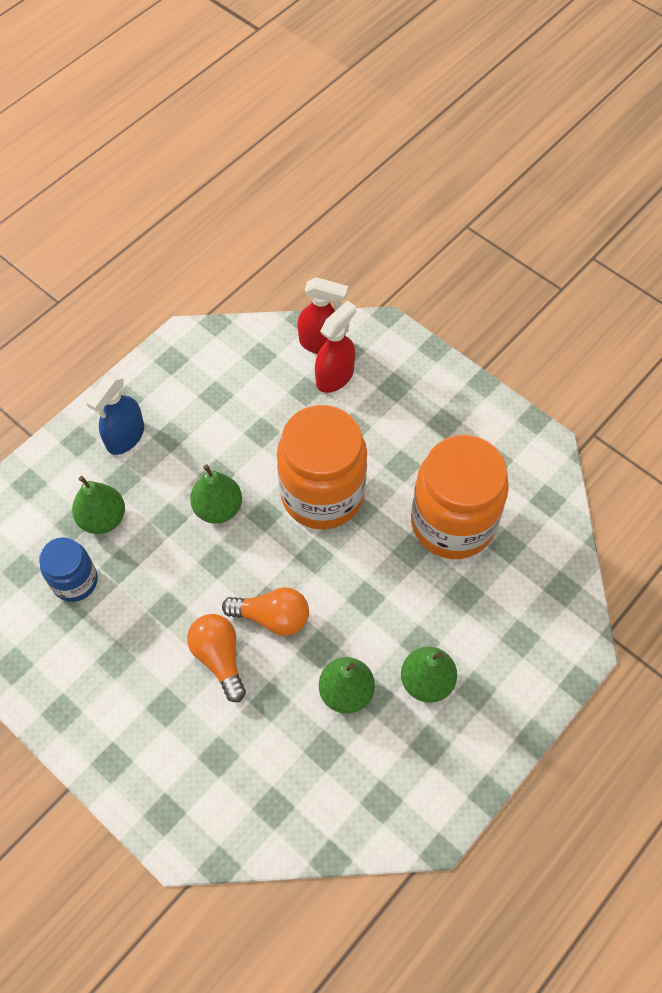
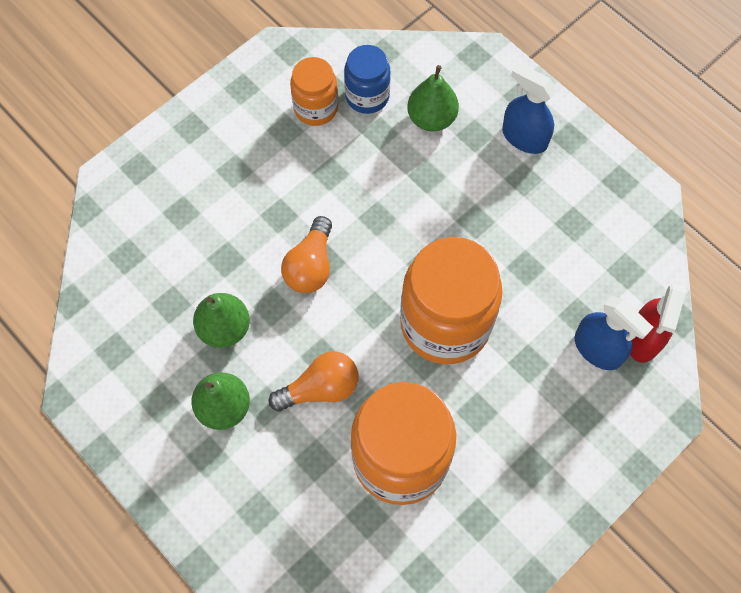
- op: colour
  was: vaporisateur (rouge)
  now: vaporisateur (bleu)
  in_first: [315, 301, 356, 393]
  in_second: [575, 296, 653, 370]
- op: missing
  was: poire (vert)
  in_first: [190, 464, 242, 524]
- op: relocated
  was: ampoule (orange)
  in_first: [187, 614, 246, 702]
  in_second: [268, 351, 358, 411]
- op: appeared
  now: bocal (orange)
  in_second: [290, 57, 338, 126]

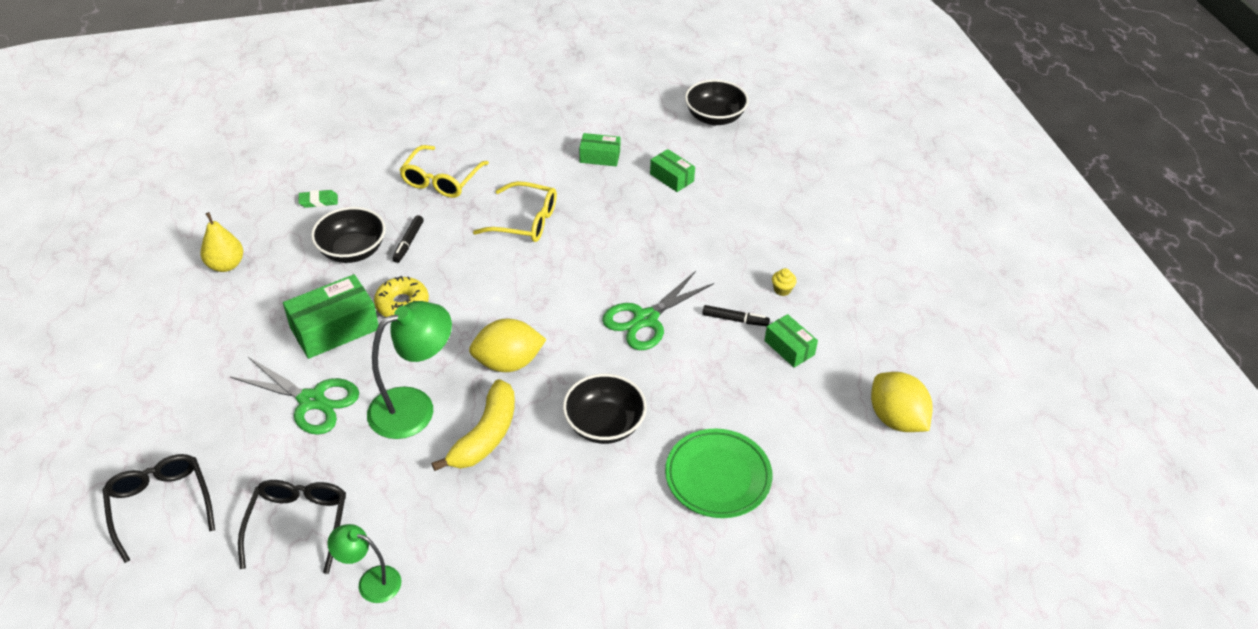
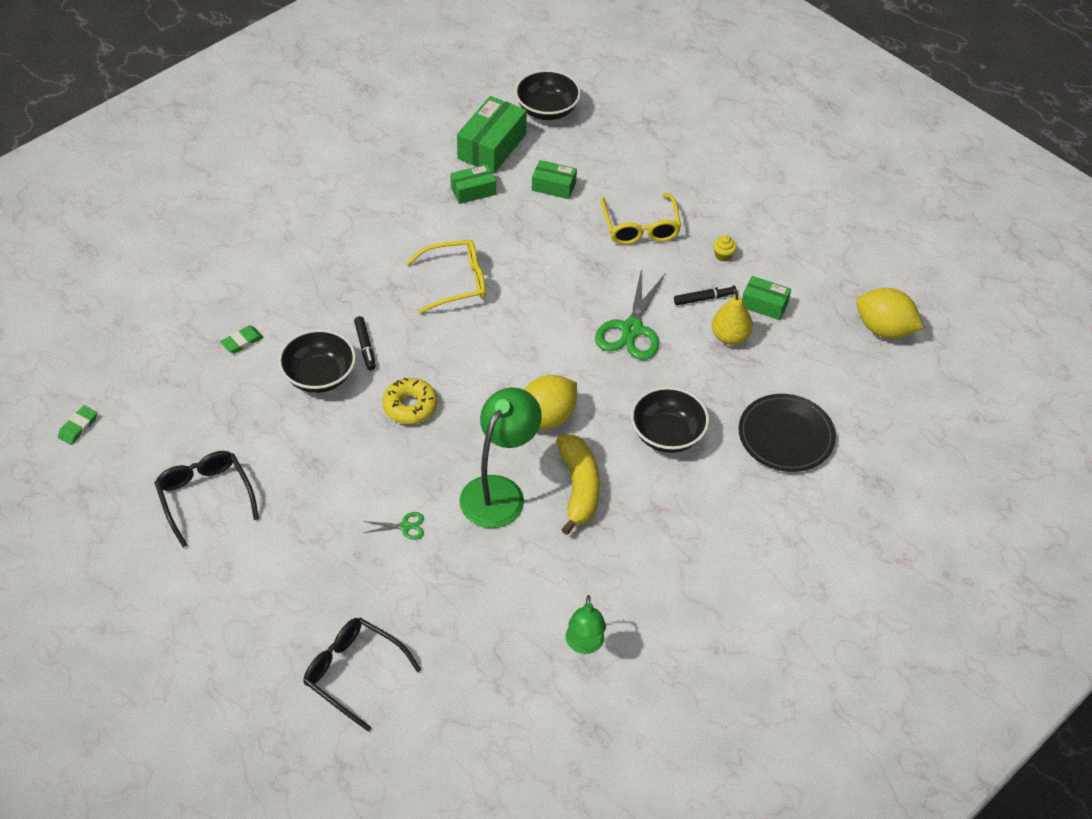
- op: relocated
  was: lunettes (jaune)
  in_first: [399, 145, 489, 198]
  in_second: [601, 193, 681, 245]
- op: relocated
  was: poire (jaune)
  in_first: [200, 212, 243, 272]
  in_second: [712, 289, 753, 345]
- op: relocated
  was: boîte (vert)
  in_first: [283, 274, 379, 359]
  in_second: [457, 96, 527, 173]
- op: size
  was: ciseaux (vert)
  in_first: [230, 357, 359, 435]
  in_second: [363, 512, 424, 540]
  ratio: 0.46
- op: colour
  was: assiette (vert)
  now: assiette (noir)
  in_first: [665, 428, 773, 518]
  in_second: [739, 394, 836, 472]
- op: relocated
  was: lunettes (noir)
  in_first: [238, 480, 346, 574]
  in_second: [155, 451, 259, 547]
- op: spun
  was: lampe (vert)
  in_first: [327, 524, 401, 603]
  in_second: [565, 595, 606, 654]
  clockwise: -75
- op: appeared
  now: gomme (vert)
  in_second: [58, 405, 97, 445]

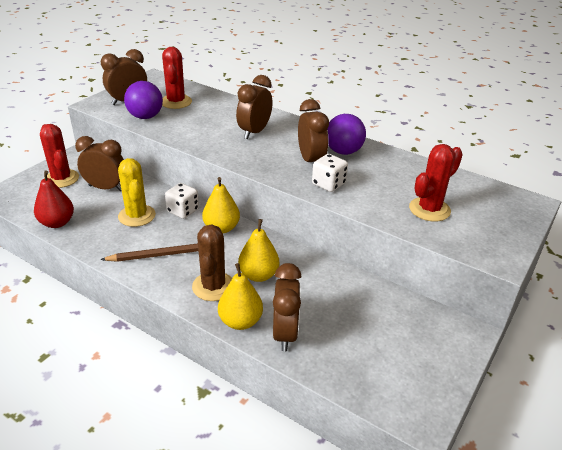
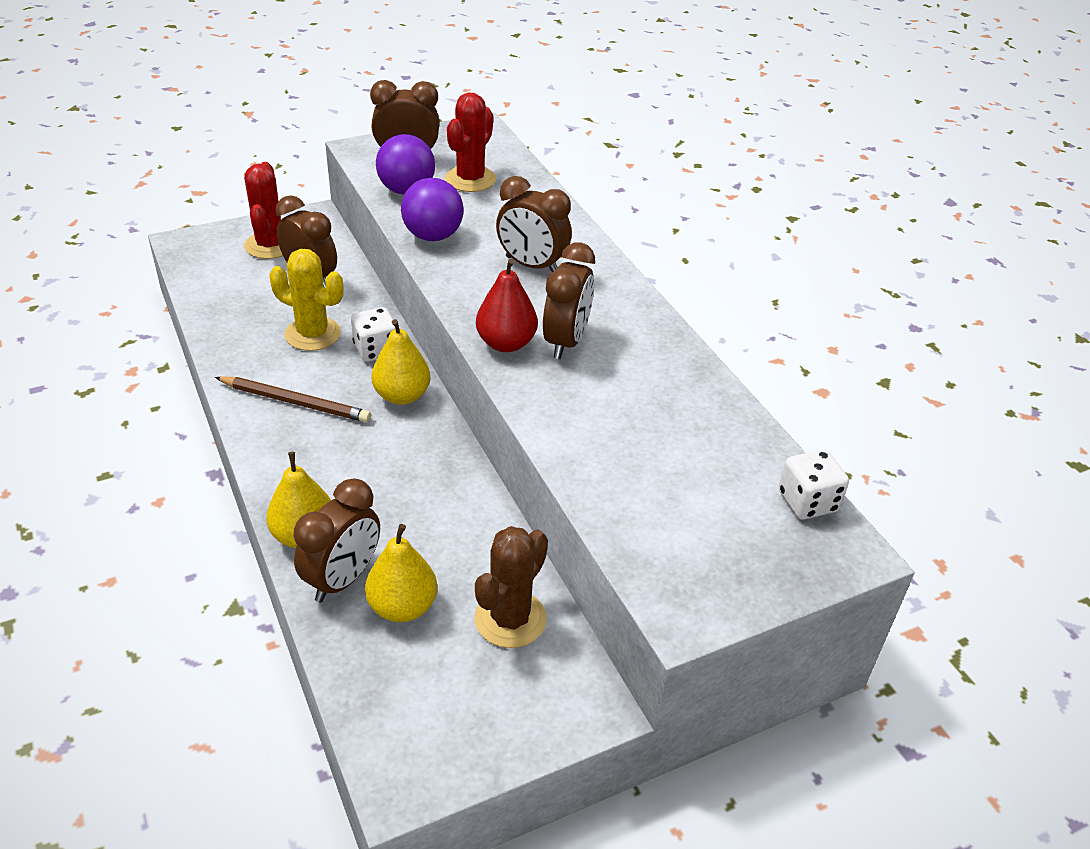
- op: spun
  was: réveil (marron)
  in_first: [236, 75, 273, 139]
  in_second: [496, 176, 572, 272]
  clockwise: -120
- op: relocated
  was: balle (violet)
  in_first: [328, 114, 366, 155]
  in_second: [401, 178, 464, 241]
- op: missing
  was: cactus (rouge)
  in_first: [409, 144, 463, 222]
- op: relocated
  was: dé (blanc)
  in_first: [312, 154, 348, 192]
  in_second: [779, 449, 849, 520]
- op: spun
  was: cactus (jaune)
  in_first: [118, 158, 156, 227]
  in_second: [269, 249, 344, 351]
  clockwise: -75
- op: relocated
  was: poire (rouge)
  in_first: [34, 170, 74, 228]
  in_second: [476, 259, 538, 352]
- op: relocated
  was: poire (jaune)
  in_first: [238, 219, 279, 282]
  in_second: [365, 524, 437, 622]
- op: relocated
  was: cactus (marron)
  in_first: [192, 224, 232, 301]
  in_second: [475, 526, 548, 648]

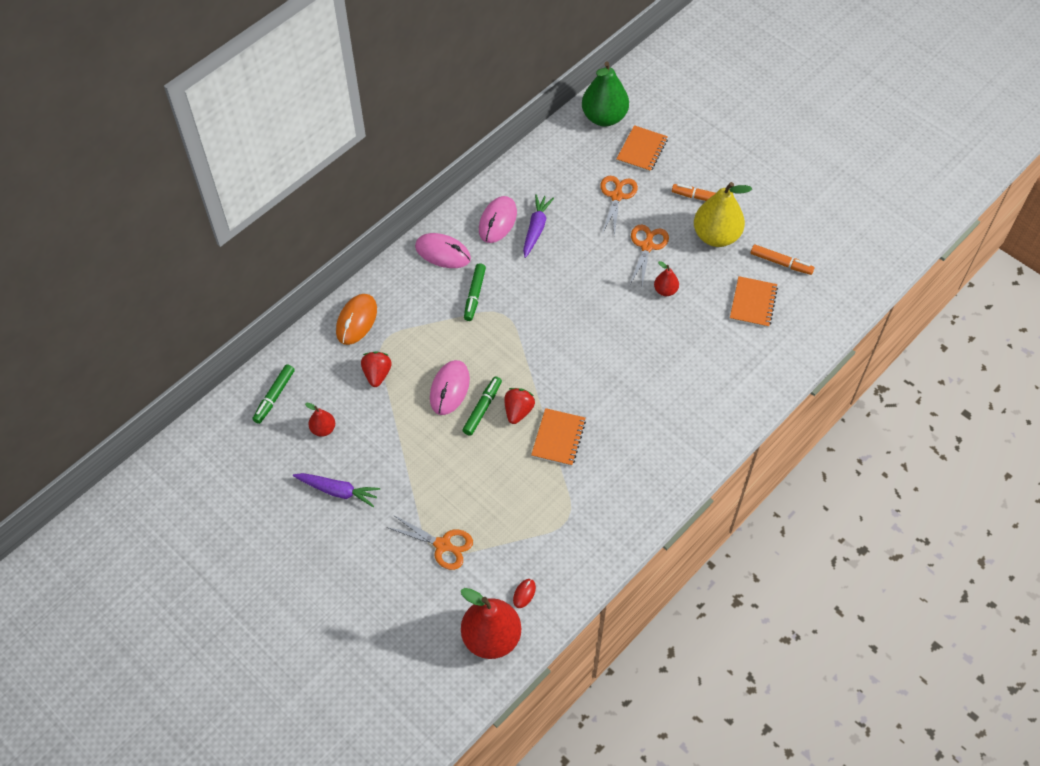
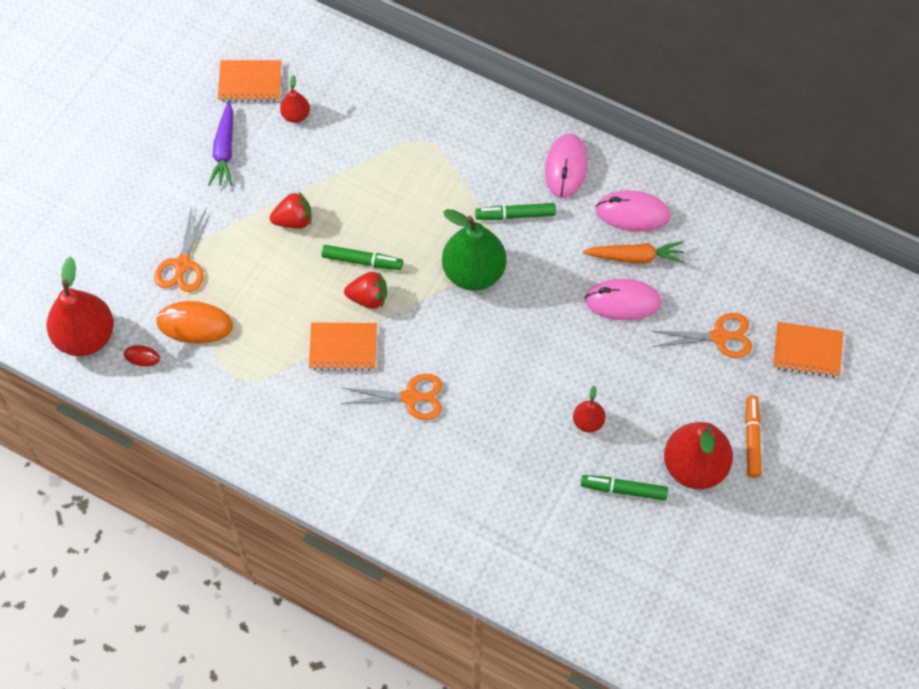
- op: relocated
  was: poire (vert)
  in_first: [582, 62, 629, 126]
  in_second: [442, 209, 507, 291]
- op: colour
  was: poire (jaune)
  now: poire (rouge)
  in_first: [694, 182, 752, 247]
  in_second: [664, 422, 733, 489]
- op: colour
  was: carotte (violet)
  now: carotte (orange)
  in_first: [523, 194, 554, 258]
  in_second: [582, 241, 685, 263]
- op: relocated
  was: ciseaux (orange)
  in_first: [629, 225, 669, 286]
  in_second: [341, 374, 442, 420]
- op: missing
  was: feutre (orange)
  in_first: [751, 244, 815, 275]
- op: relocated
  was: carnet (orange)
  in_first: [730, 276, 778, 328]
  in_second: [218, 60, 282, 102]
- op: relocated
  was: souris (orange)
  in_first: [336, 294, 377, 345]
  in_second: [156, 301, 233, 344]
- op: relocated
  was: fraise (rouge)
  in_first: [361, 351, 392, 387]
  in_second: [270, 191, 311, 229]
- op: relocated
  was: souris (rose)
  in_first: [430, 360, 470, 415]
  in_second: [585, 279, 662, 320]
- op: relocated
  was: feutre (vert)
  in_first: [252, 364, 295, 424]
  in_second: [581, 475, 668, 501]

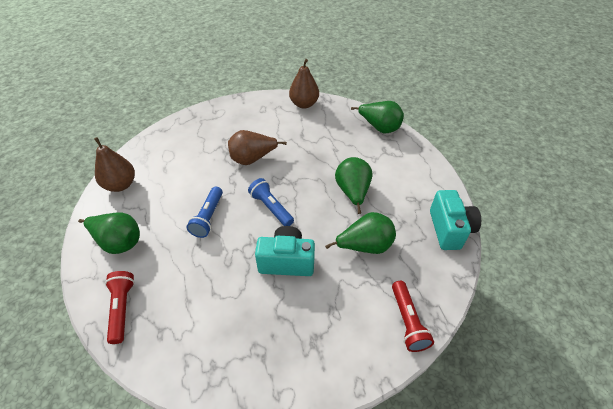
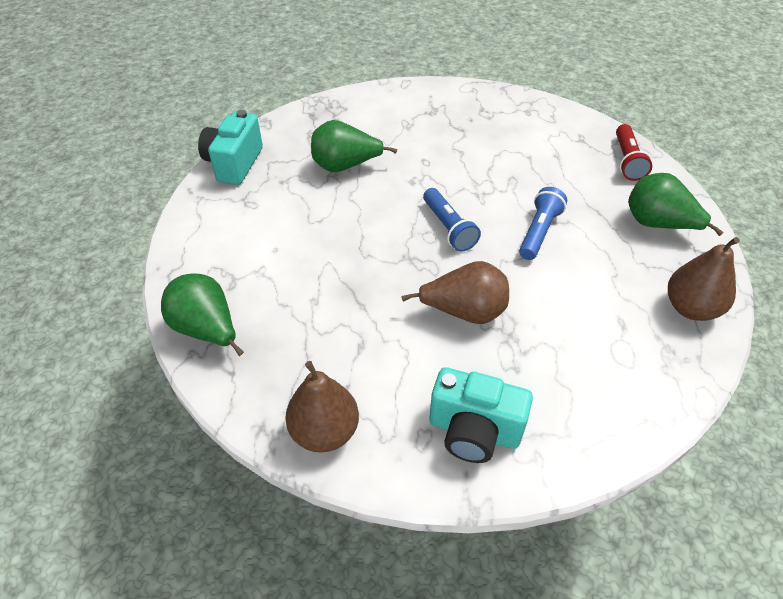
- op: missing
  was: poire (vert)
  in_first: [335, 157, 372, 214]
- op: relocated
  was: appareil photo (turquoise)
  in_first: [255, 226, 315, 276]
  in_second: [430, 367, 533, 463]
- op: missing
  was: lampe de poche (rouge)
  in_first: [392, 281, 434, 352]

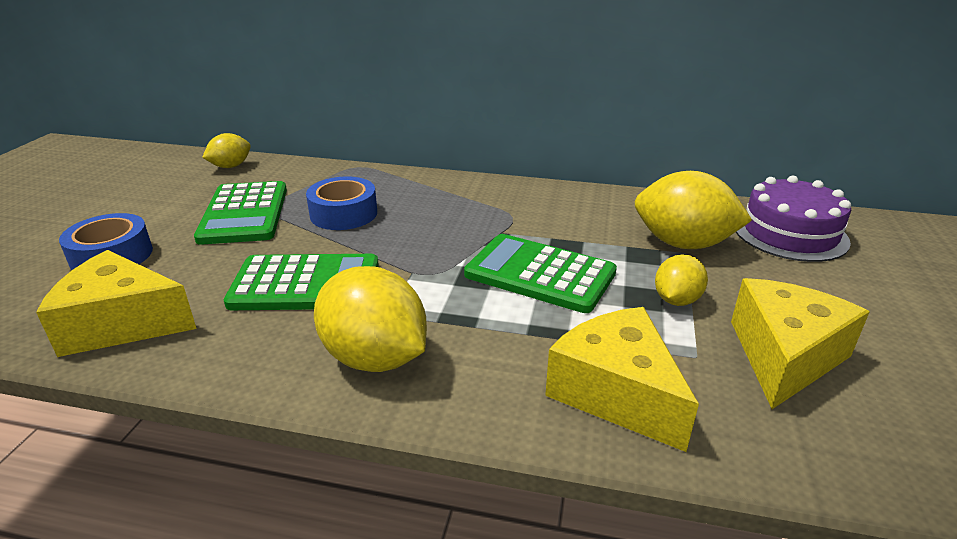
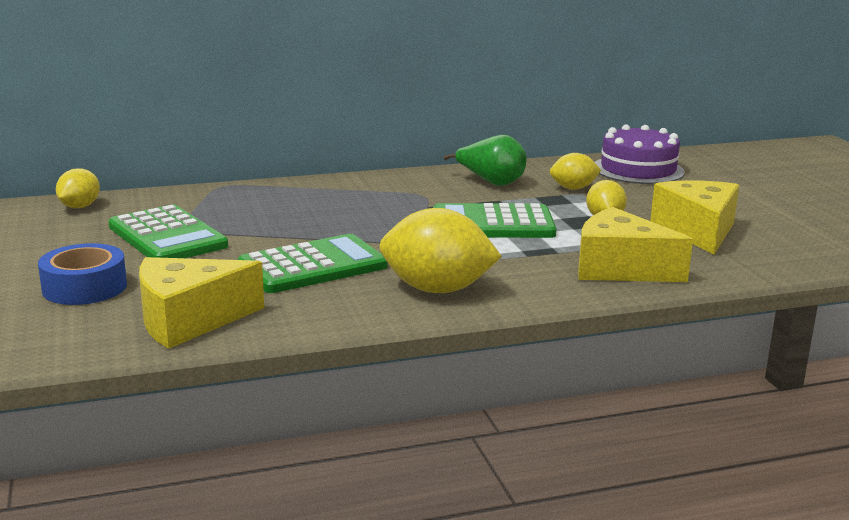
- op: size
  was: citron (jaune)
  in_first: [634, 171, 752, 249]
  in_second: [550, 153, 601, 190]
  ratio: 0.56
- op: missing
  was: ruban adhésif (bleu)
  in_first: [306, 176, 377, 230]
- op: appeared
  now: poire (vert)
  in_second: [444, 135, 526, 186]

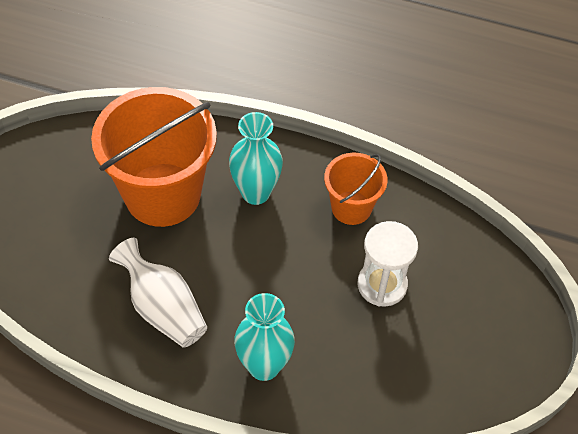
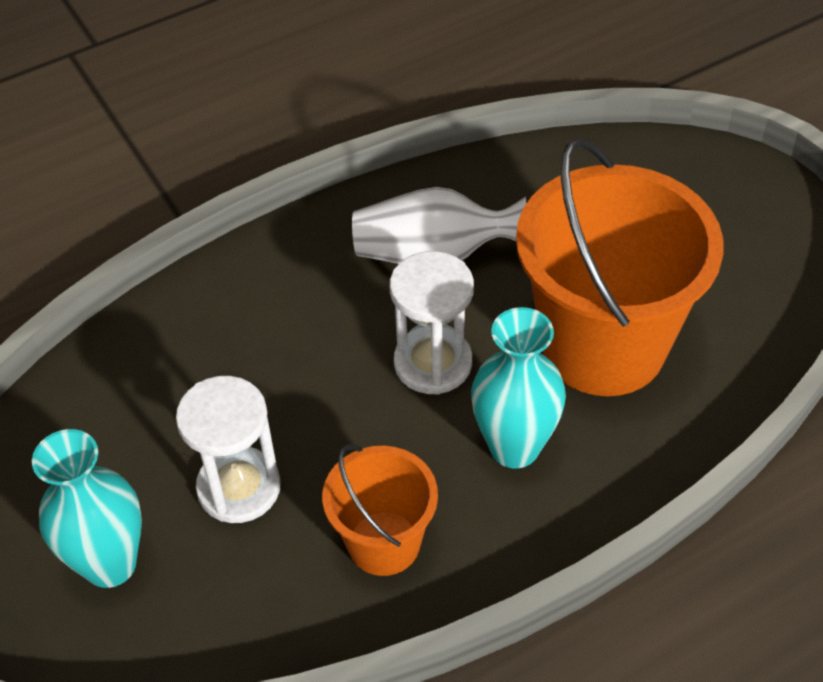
- op: relocated
  was: vase (turquoise)
  in_first: [234, 293, 295, 381]
  in_second: [32, 429, 142, 588]
- op: appeared
  now: sablier (blanc)
  in_second: [390, 251, 474, 395]

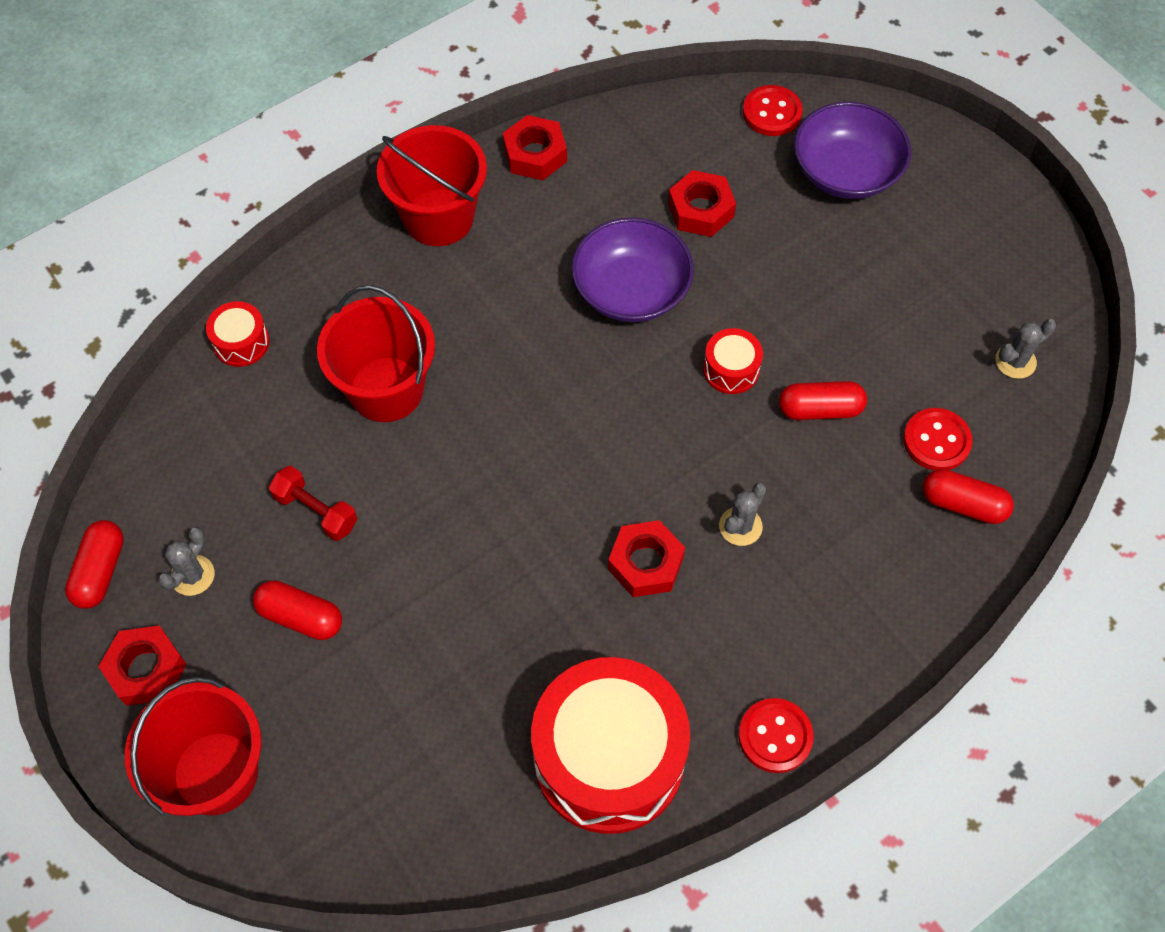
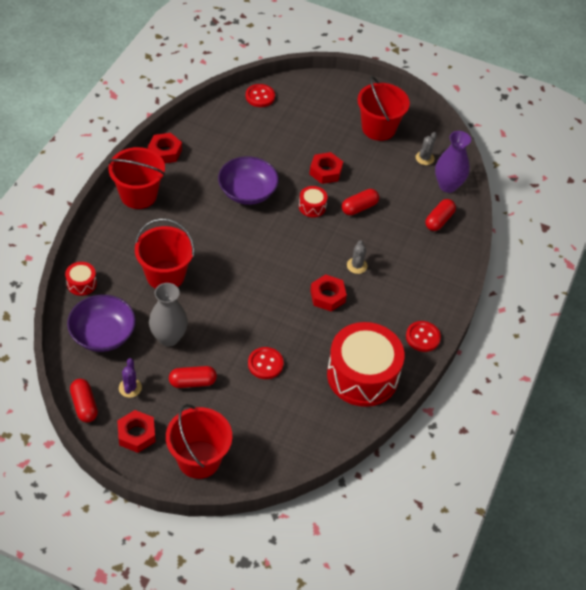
- op: relocated
  was: bol (violet)
  in_first: [794, 102, 911, 199]
  in_second: [67, 295, 136, 352]
- op: relocated
  was: écrou (rouge)
  in_first: [668, 170, 736, 237]
  in_second: [309, 152, 343, 184]
- op: relocated
  was: bouton (rouge)
  in_first: [903, 408, 972, 471]
  in_second: [248, 347, 284, 379]
- op: exchanged
  was: haltère (rouge)
  now: vase (gris)
  in_first: [269, 466, 357, 541]
  in_second: [149, 283, 188, 347]
- op: spun
  was: gélule (rouge)
  in_first: [922, 469, 1014, 524]
  in_second: [425, 199, 456, 231]
  clockwise: -45
- op: colour
  was: cactus (gris)
  now: cactus (violet)
  in_first: [158, 527, 214, 596]
  in_second: [119, 358, 142, 398]
- op: appeared
  now: seau (rouge)
  in_second: [357, 76, 410, 141]
- op: appeared
  now: vase (violet)
  in_second: [435, 131, 471, 193]

